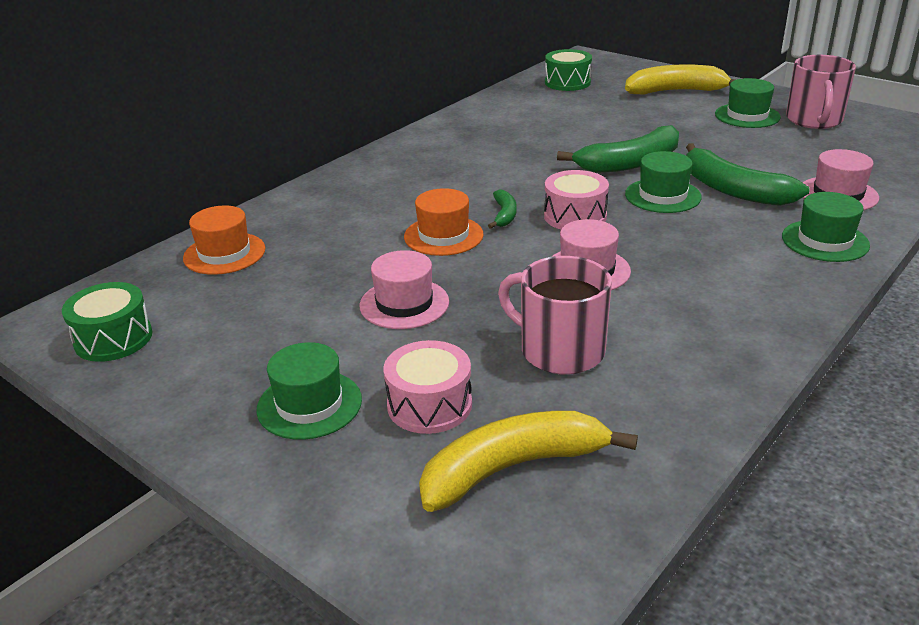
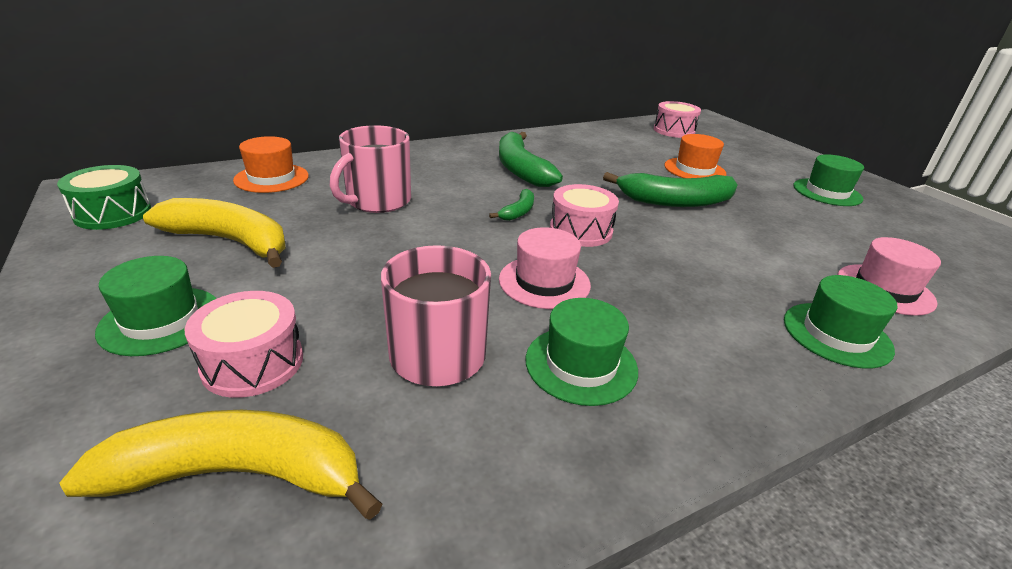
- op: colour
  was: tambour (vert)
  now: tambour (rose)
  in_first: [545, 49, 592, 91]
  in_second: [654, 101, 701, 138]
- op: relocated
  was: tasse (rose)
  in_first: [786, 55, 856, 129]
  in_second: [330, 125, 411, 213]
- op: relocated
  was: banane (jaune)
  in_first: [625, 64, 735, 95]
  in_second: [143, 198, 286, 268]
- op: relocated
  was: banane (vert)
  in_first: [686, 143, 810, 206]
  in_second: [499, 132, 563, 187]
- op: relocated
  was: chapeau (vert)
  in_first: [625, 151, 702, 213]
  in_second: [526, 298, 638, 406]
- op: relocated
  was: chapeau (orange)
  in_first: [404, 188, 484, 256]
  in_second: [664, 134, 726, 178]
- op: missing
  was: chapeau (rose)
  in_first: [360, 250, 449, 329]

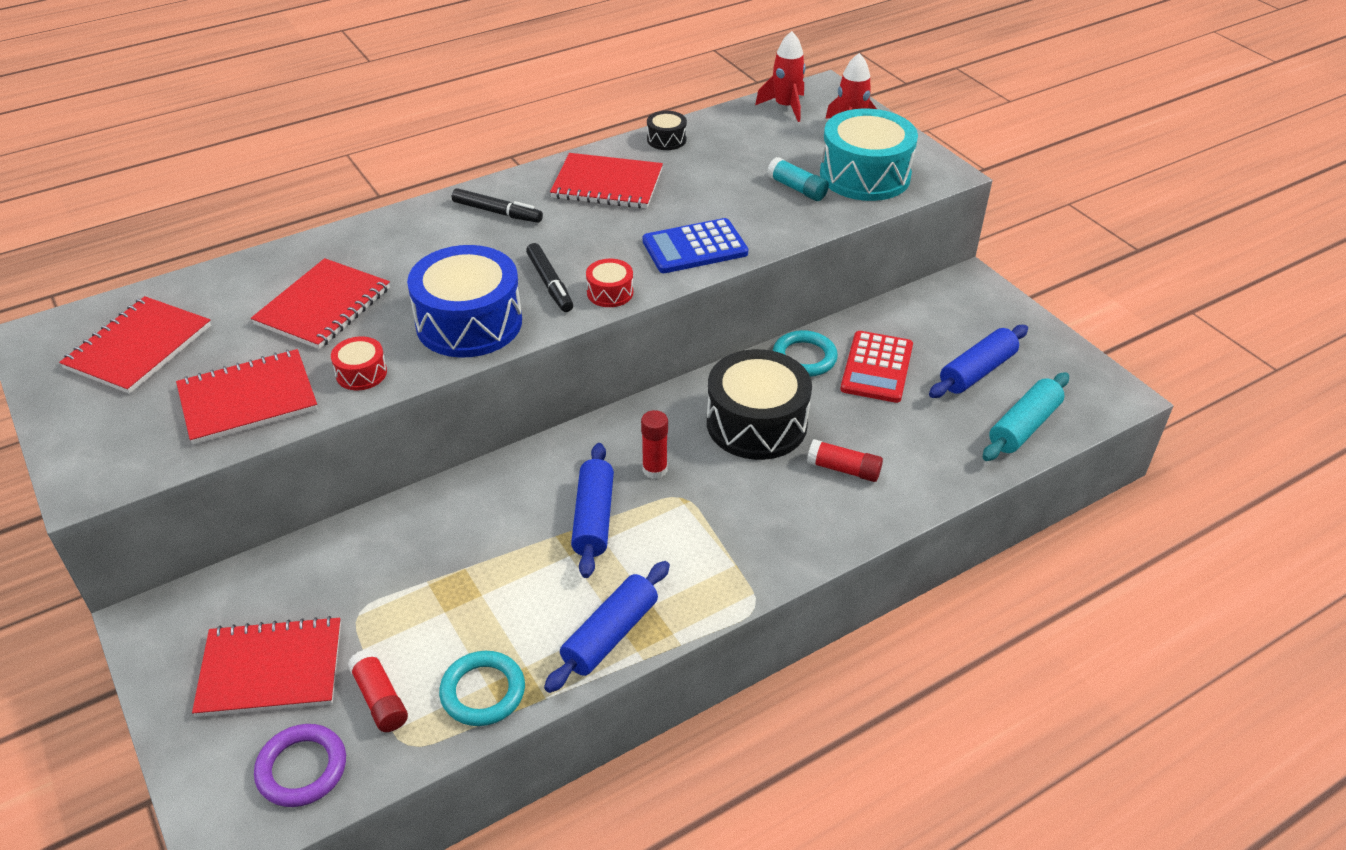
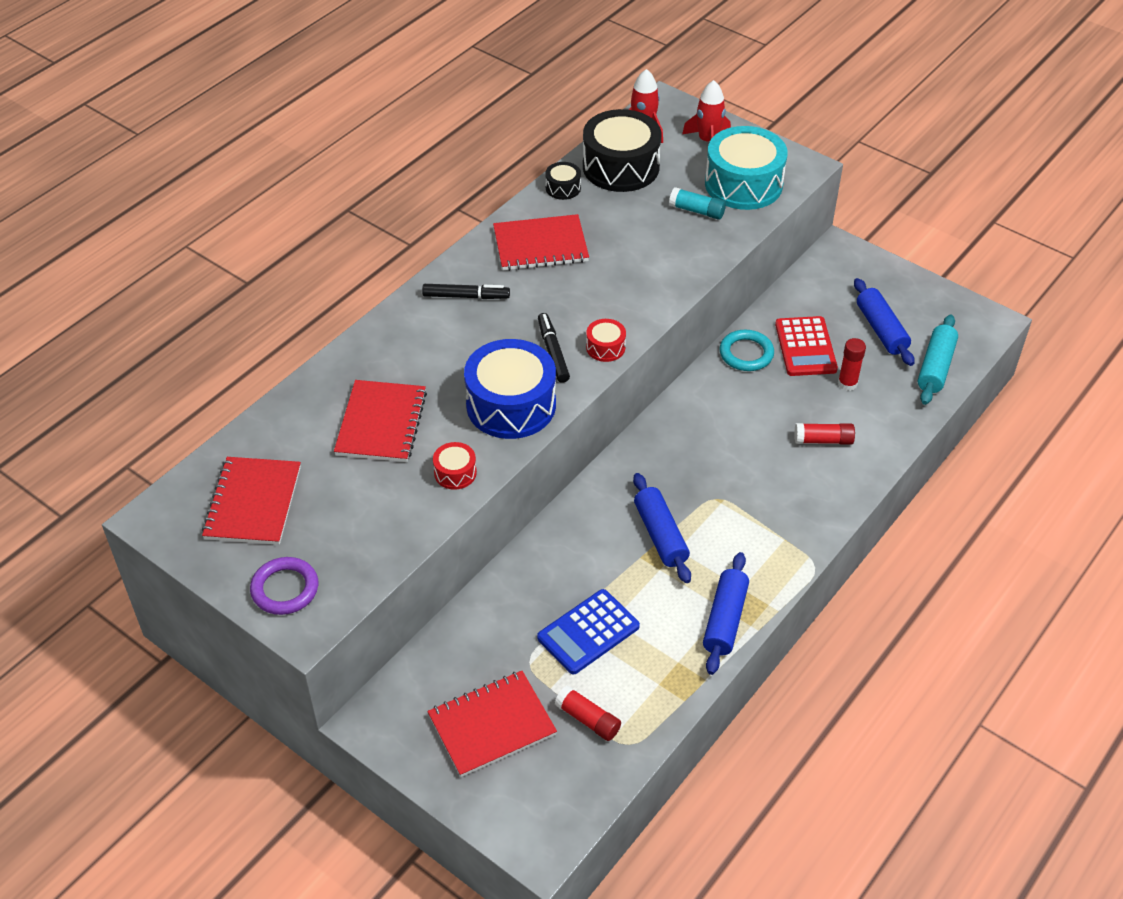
- op: relocated
  was: calculatrice (bleu)
  in_first: [643, 218, 748, 273]
  in_second: [537, 589, 640, 674]
- op: spun
  was: feutre (noir)
  in_first: [526, 243, 573, 312]
  in_second: [538, 313, 570, 383]
  clockwise: -150
- op: spun
  was: rouleau à pâtisserie (bleu)
  in_first: [929, 325, 1028, 398]
  in_second: [854, 278, 914, 366]
  clockwise: -45
- op: missing
  was: carnet (rouge)
  in_first: [176, 349, 318, 445]
- op: relocated
  was: tambour (noir)
  in_first: [707, 349, 812, 460]
  in_second: [583, 109, 661, 192]
- op: relocated
  was: bâton de colle (rouge)
  in_first: [641, 410, 668, 479]
  in_second: [838, 338, 866, 391]
- op: missing
  was: anneau (turquoise)
  in_first: [439, 651, 525, 726]
- op: relocated
  was: anneau (violet)
  in_first: [254, 724, 346, 807]
  in_second: [250, 557, 318, 615]

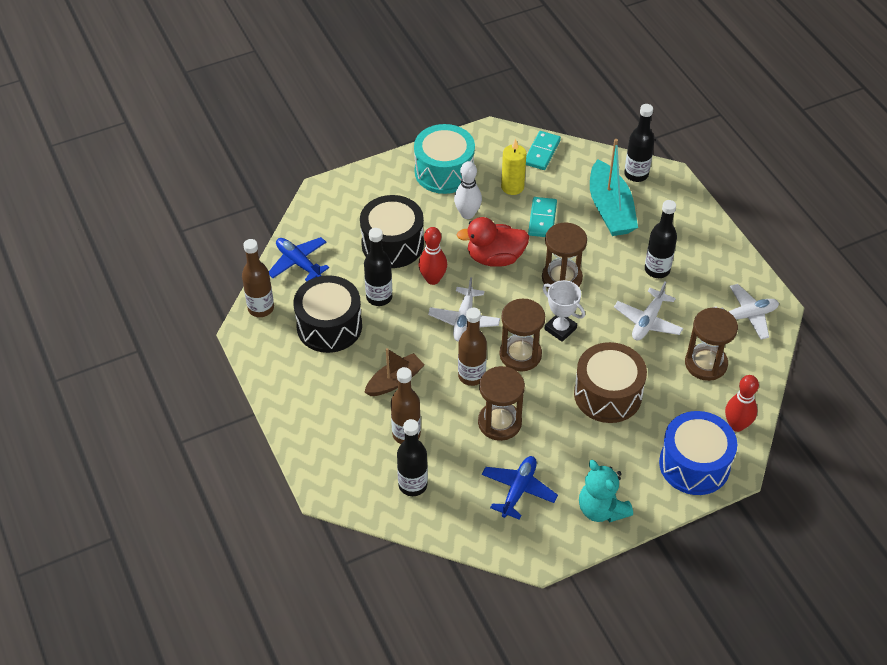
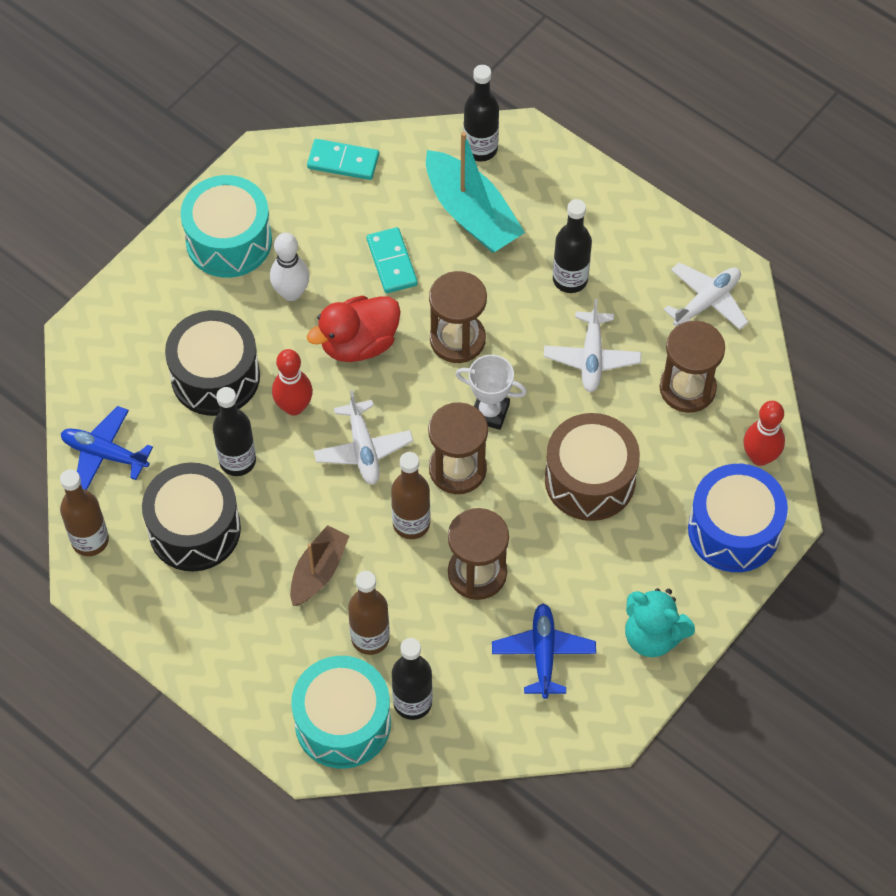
- op: spun
  was: domino (turquoise)
  in_first: [526, 131, 561, 170]
  in_second: [307, 139, 379, 180]
  clockwise: -75
- op: missing
  was: bougie (jaune)
  in_first: [501, 138, 526, 195]
- op: appeared
  now: tambour (turquoise)
  in_second: [291, 656, 391, 769]

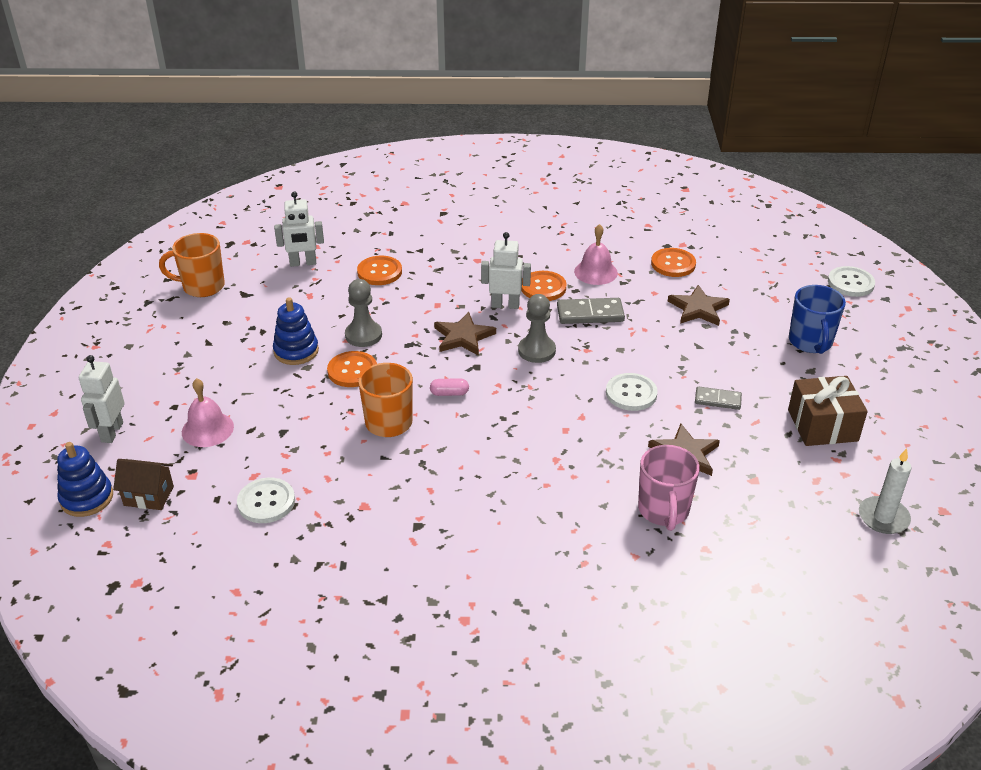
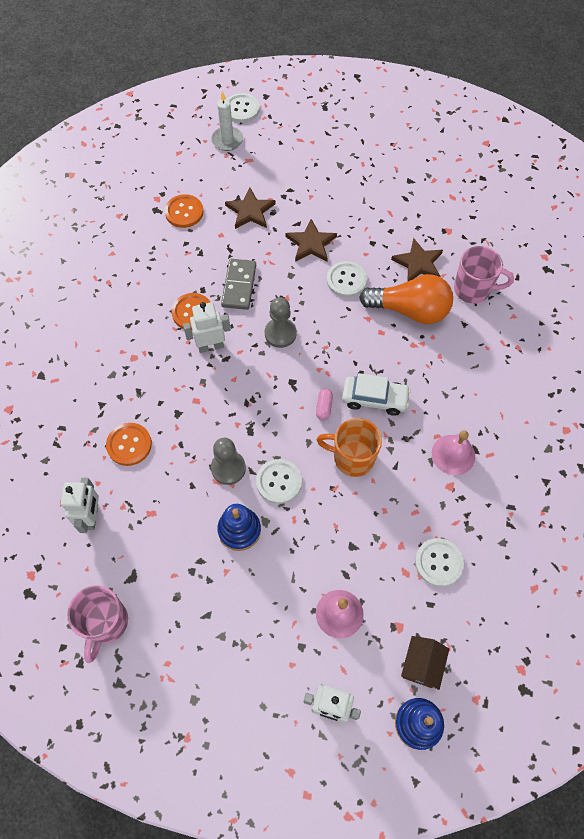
- op: relocated
  was: cloche (rose)
  in_first: [574, 224, 618, 285]
  in_second: [432, 430, 475, 475]
- op: spun
  was: robot (blanc)
  in_first: [481, 232, 531, 309]
  in_second: [183, 302, 231, 353]
  clockwise: 60
- op: colour
  was: tasse (orange)
  now: tasse (rose)
  in_first: [159, 233, 225, 297]
  in_second: [67, 585, 128, 663]
- op: missing
  was: tasse (bleu)
  in_first: [789, 285, 846, 354]
- op: relocated
  was: étoile (marron)
  in_first: [434, 312, 496, 356]
  in_second: [286, 219, 337, 262]
- op: colour
  was: bouton (orange)
  now: bouton (blanc)
  in_first: [327, 351, 377, 387]
  in_second: [256, 459, 302, 504]
- op: missing
  was: cadeau (marron)
  in_first: [788, 376, 868, 446]
- op: missing
  was: domino (gris)
  in_first: [695, 386, 742, 410]
- op: relocated
  was: bougie (blanc)
  in_first: [859, 448, 911, 534]
  in_second: [211, 91, 243, 151]
- op: appeared
  now: ampoule (orange)
  in_second: [359, 274, 453, 324]
- op: appeared
  now: voiture (blanc)
  in_second: [342, 373, 411, 416]

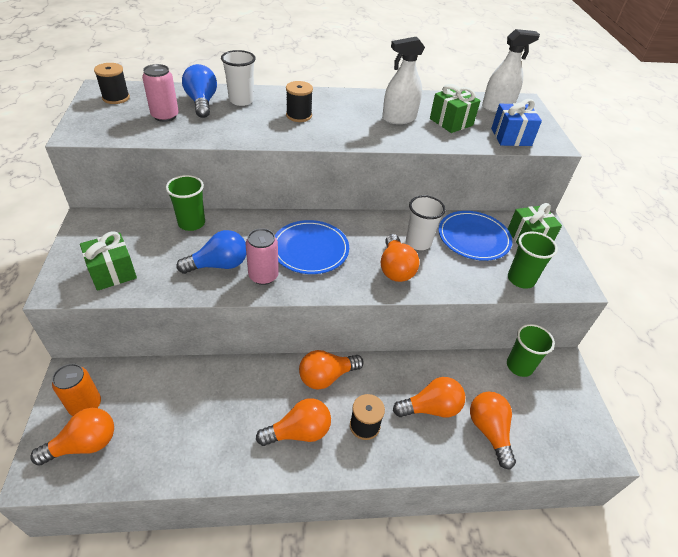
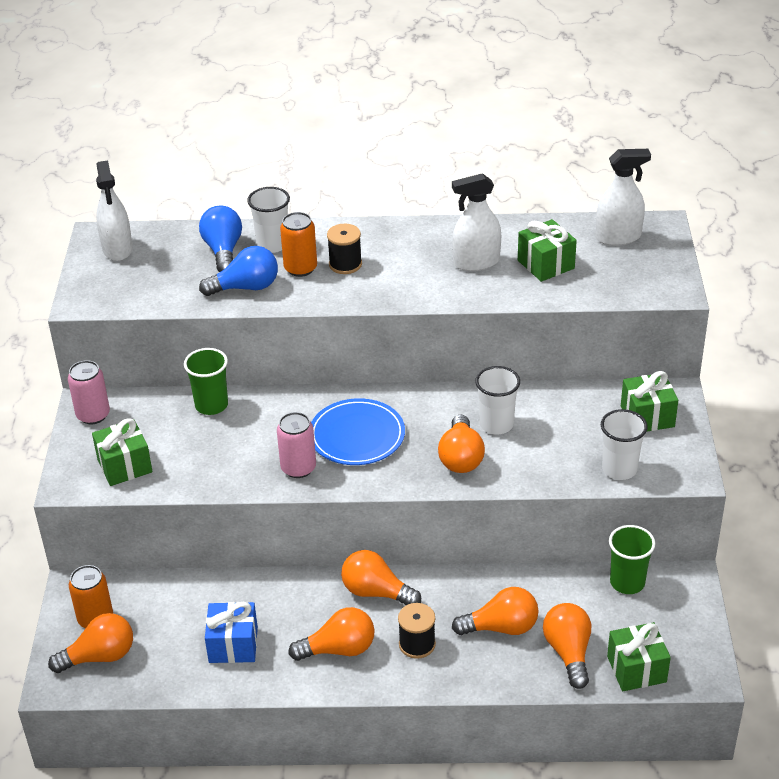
- op: exchanged
  was: bobine (noir)
  now: vaporisateur (blanc)
  in_first: [94, 63, 130, 104]
  in_second: [96, 160, 133, 261]
- op: relocated
  was: canette (rose)
  in_first: [142, 64, 179, 122]
  in_second: [68, 360, 110, 424]
- op: relocated
  was: cadeau (bleu)
  in_first: [491, 99, 542, 146]
  in_second: [205, 602, 258, 663]
- op: missing
  was: assiette (bleu)
  in_first: [439, 211, 512, 261]
- op: relocated
  was: ampoule (bleu)
  in_first: [176, 230, 246, 274]
  in_second: [199, 246, 278, 296]
- op: colour
  was: gobelet (vert)
  now: gobelet (blanc)
  in_first: [508, 232, 558, 289]
  in_second: [601, 409, 648, 480]
- op: spun
  was: ampoule (orange)
  in_first: [299, 350, 364, 390]
  in_second: [341, 550, 421, 605]
  clockwise: 45
- op: appeared
  now: canette (orange)
  in_second: [280, 212, 317, 277]
- op: appeared
  now: cadeau (vert)
  in_second: [607, 622, 671, 691]

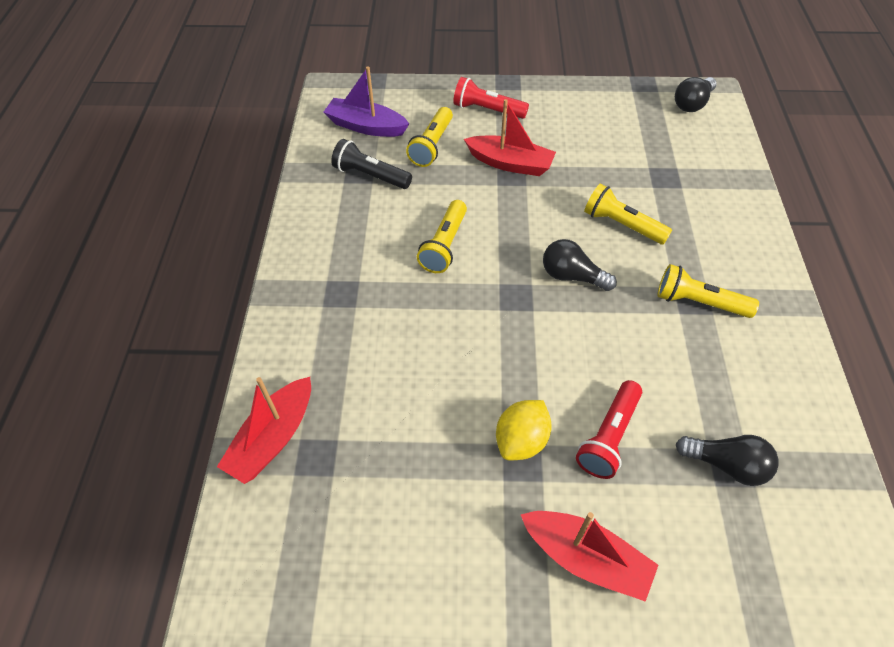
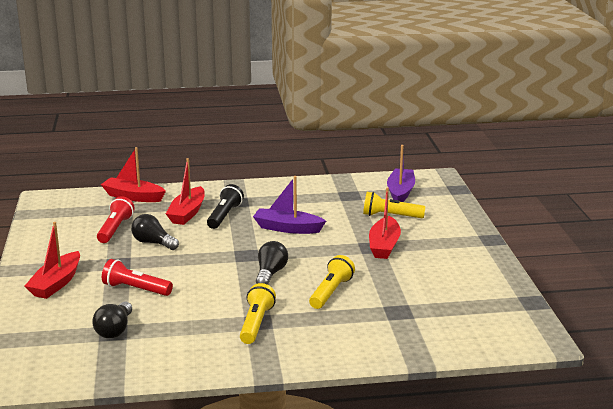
- op: relocated
  was: lampe de poche (rouge)
  in_first: [453, 77, 529, 119]
  in_second: [97, 196, 135, 243]
- op: relocated
  was: ampoule (noir)
  in_first: [675, 77, 716, 112]
  in_second: [131, 214, 179, 250]
- op: relocated
  was: lampe de poche (noir)
  in_first: [331, 139, 412, 189]
  in_second: [207, 184, 244, 229]
- op: exchanged
  was: lampe de poche (jaune)
  now: bateau (violet)
  in_first: [417, 200, 467, 273]
  in_second: [253, 176, 326, 234]
- op: missing
  was: citron (jaune)
  in_first: [496, 400, 552, 460]
- op: appeared
  now: bateau (rouge)
  in_second: [166, 158, 205, 225]

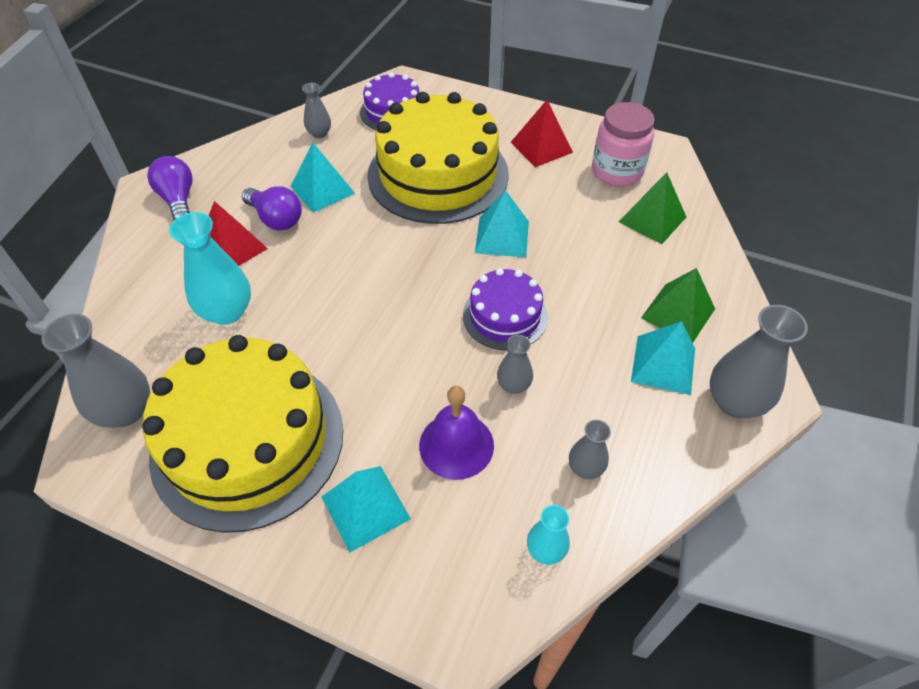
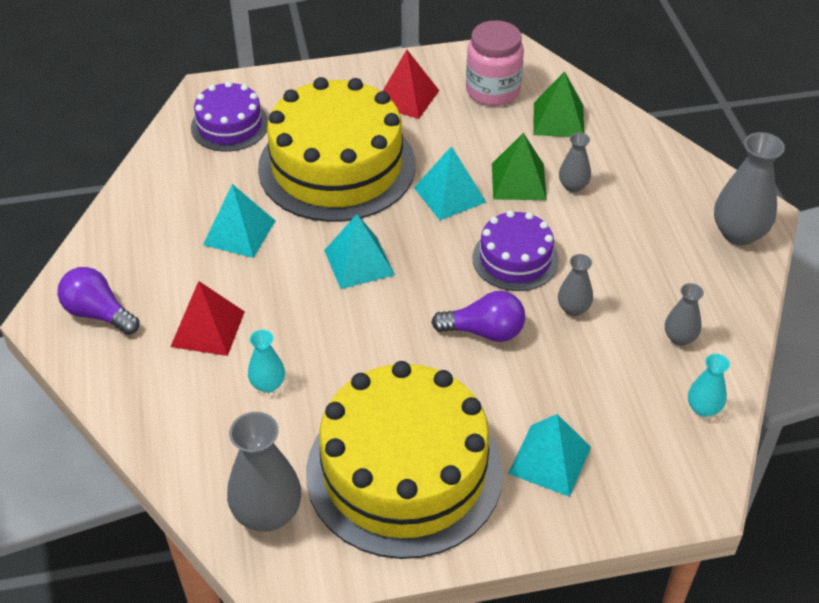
- op: relocated
  was: vase (gris)
  in_first: [302, 83, 331, 138]
  in_second: [559, 132, 591, 192]
- op: relocated
  was: ampoule (violet)
  in_first: [242, 186, 302, 230]
  in_second: [431, 291, 525, 342]
- op: size
  was: vase (turquoise)
  in_first: [169, 212, 251, 325]
  in_second: [248, 330, 285, 393]
  ratio: 0.55
- op: relocated
  was: pyramide (vert)
  in_first: [641, 268, 715, 343]
  in_second: [492, 133, 547, 200]
- op: relocated
  was: pyramide (turquoise)
  in_first: [631, 321, 695, 395]
  in_second: [324, 214, 395, 289]
- op: missing
  was: cloche (violet)
  in_first: [419, 386, 494, 480]

